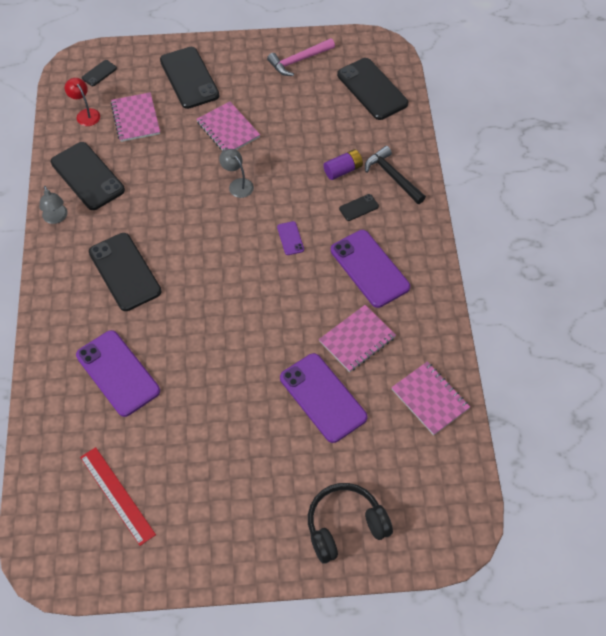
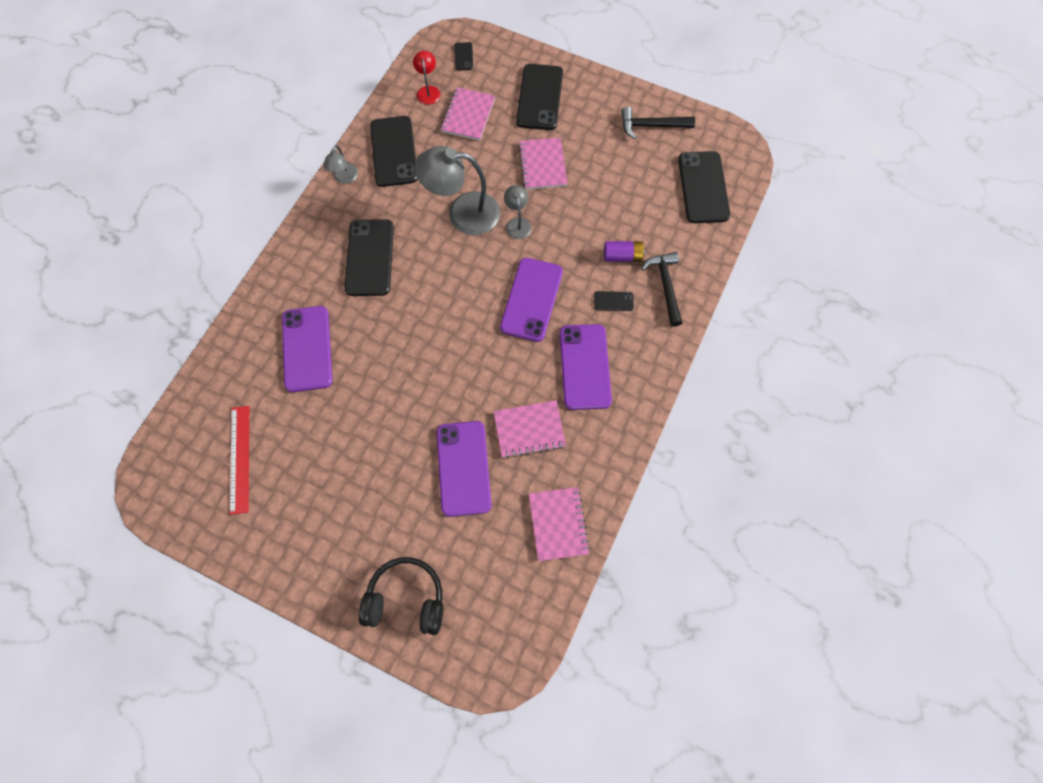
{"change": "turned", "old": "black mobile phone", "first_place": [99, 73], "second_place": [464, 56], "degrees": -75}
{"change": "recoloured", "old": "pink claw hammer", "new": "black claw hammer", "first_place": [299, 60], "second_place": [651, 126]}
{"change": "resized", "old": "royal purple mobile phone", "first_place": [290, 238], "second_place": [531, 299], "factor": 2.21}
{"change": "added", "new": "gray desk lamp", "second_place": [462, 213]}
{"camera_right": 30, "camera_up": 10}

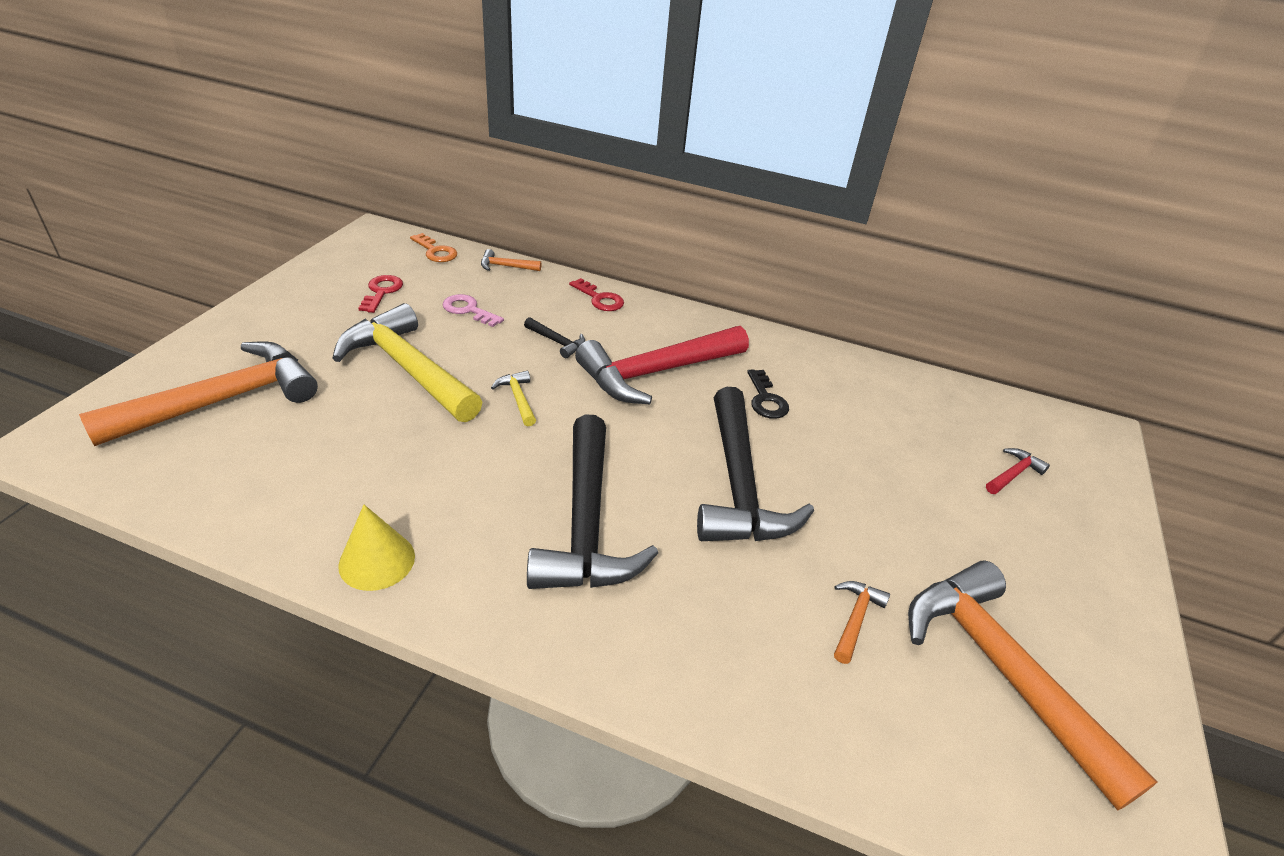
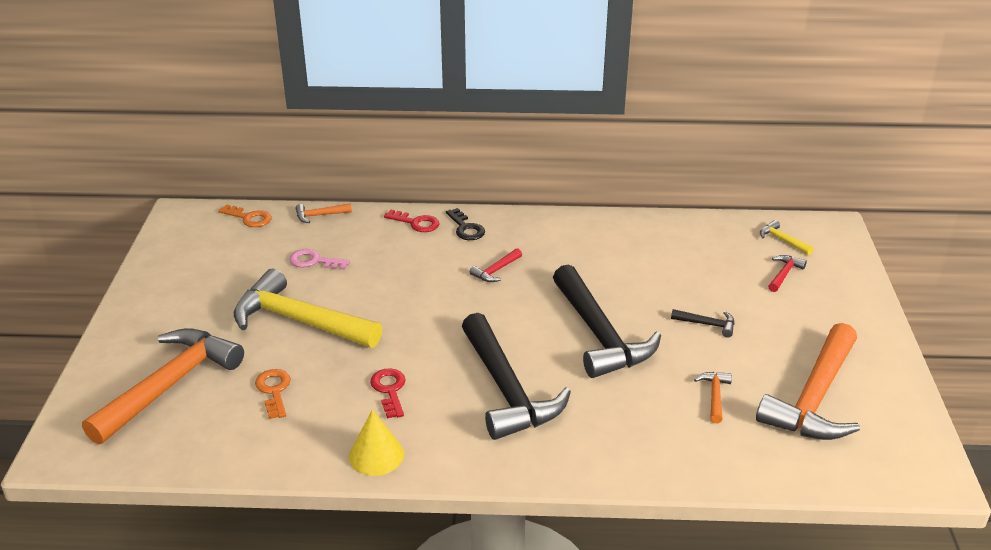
{"change": "moved", "old": "crimson key", "first_place": [381, 292], "second_place": [389, 390]}
{"change": "moved", "old": "golden claw hammer", "first_place": [518, 398], "second_place": [782, 240]}
{"change": "moved", "old": "black claw hammer", "first_place": [557, 342], "second_place": [707, 324]}
{"change": "resized", "old": "crimson claw hammer", "first_place": [656, 373], "second_place": [496, 271], "factor": 0.41}
{"change": "moved", "old": "black key", "first_place": [766, 399], "second_place": [466, 228]}
{"change": "turned", "old": "orange-coloured claw hammer", "first_place": [1000, 670], "second_place": [814, 398], "degrees": -105}
{"change": "added", "new": "orange-coloured key", "second_place": [274, 391]}
{"camera_right": -15, "camera_up": -5}

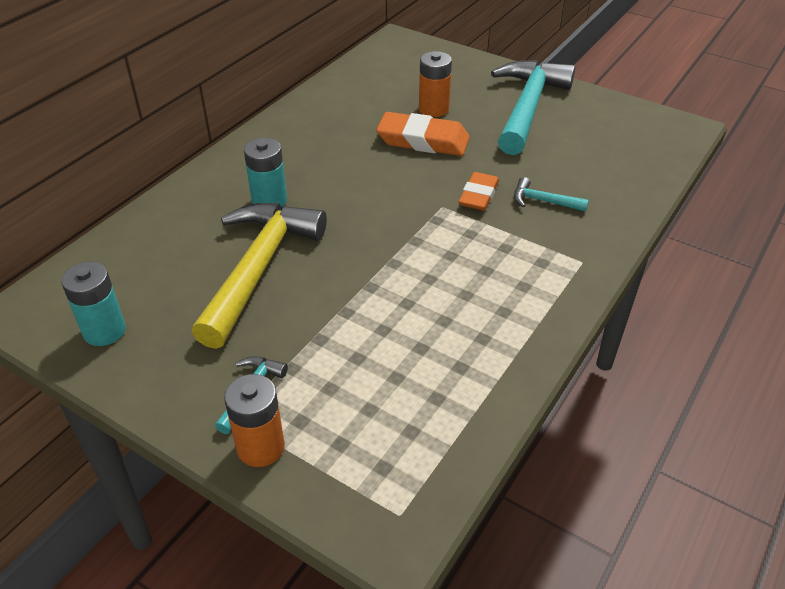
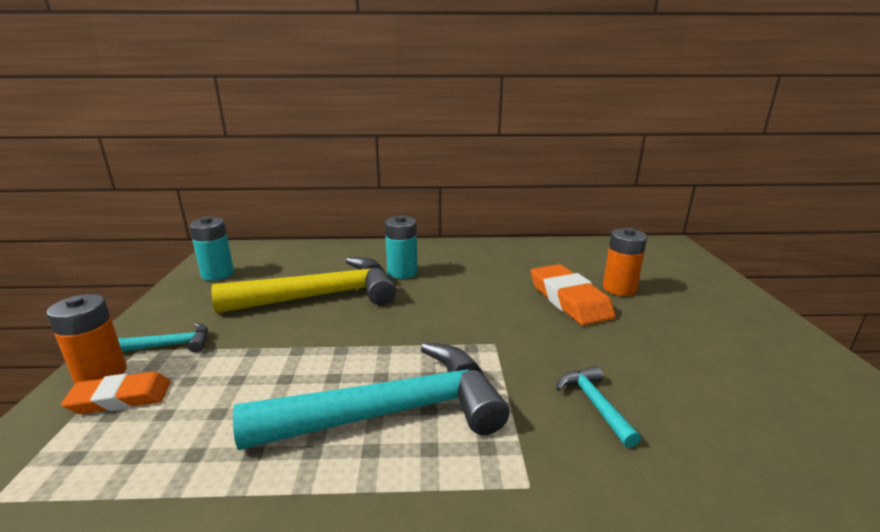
{"change": "moved", "old": "orange-coloured eraser", "first_place": [478, 195], "second_place": [121, 398]}
{"change": "moved", "old": "aqua claw hammer", "first_place": [527, 107], "second_place": [393, 412]}
{"camera_right": 55, "camera_up": -20}

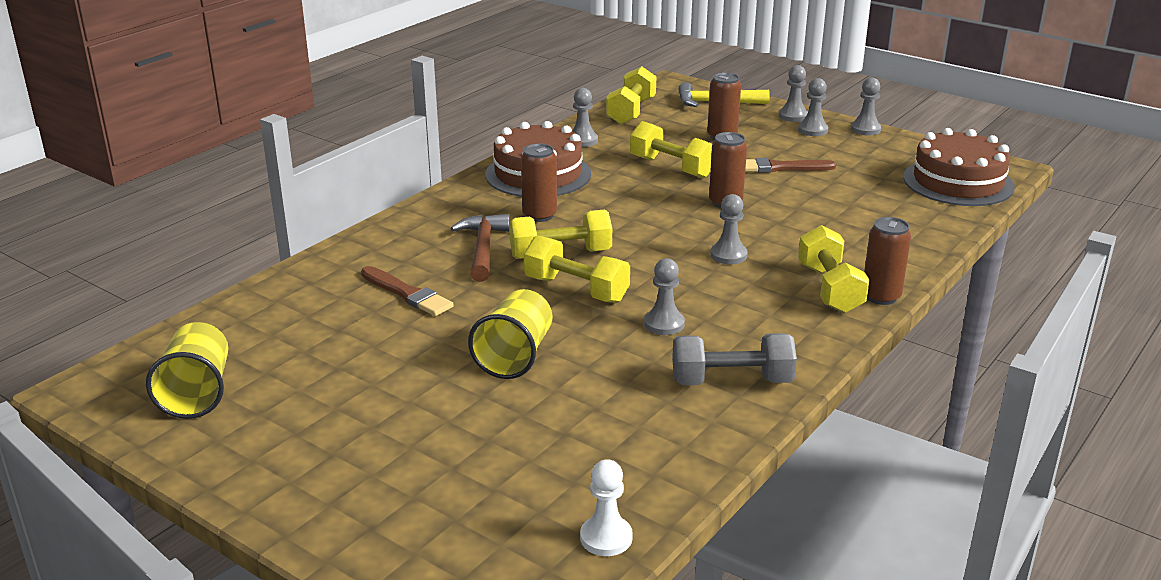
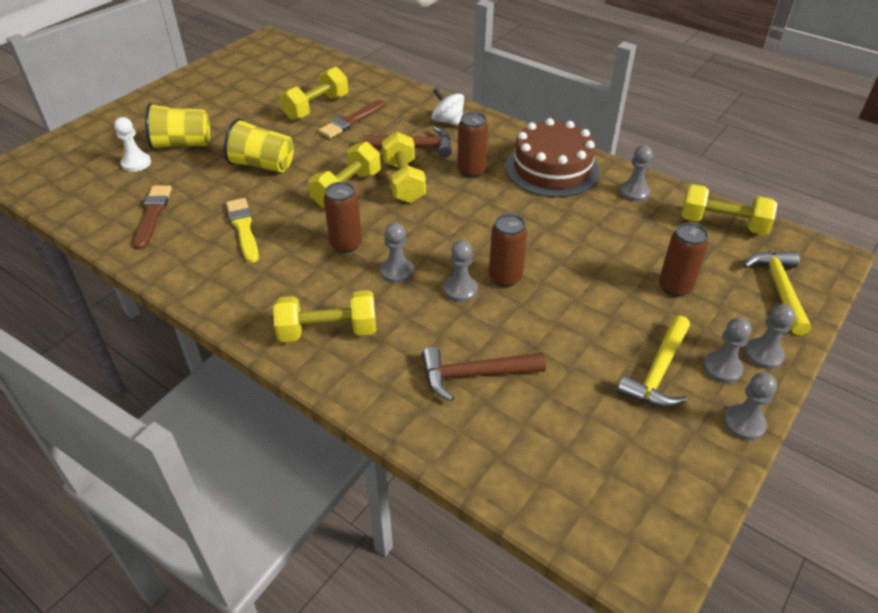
{"change": "moved", "old": "golden tumbler", "first_place": [197, 393], "second_place": [182, 144]}
{"change": "moved", "old": "white game pawn", "first_place": [606, 538], "second_place": [136, 163]}
{"change": "moved", "old": "golden free weight", "first_place": [671, 167], "second_place": [316, 107]}
{"change": "moved", "old": "gray game pawn", "first_place": [664, 324], "second_place": [460, 290]}
{"change": "removed", "old": "gray free weight", "first_place": [731, 381]}
{"change": "moved", "old": "brown paint brush", "first_place": [780, 168], "second_place": [152, 215]}
{"change": "moved", "old": "brown can", "first_place": [881, 297], "second_place": [346, 244]}
{"change": "removed", "old": "brown layer cake", "first_place": [958, 182]}
{"change": "added", "new": "golden paint brush", "second_place": [243, 228]}
{"change": "added", "new": "brown claw hammer", "second_place": [474, 375]}
{"change": "added", "new": "white spinning top", "second_place": [448, 121]}
{"change": "added", "new": "golden claw hammer", "second_place": [658, 372]}
{"camera_right": 90, "camera_up": 15}

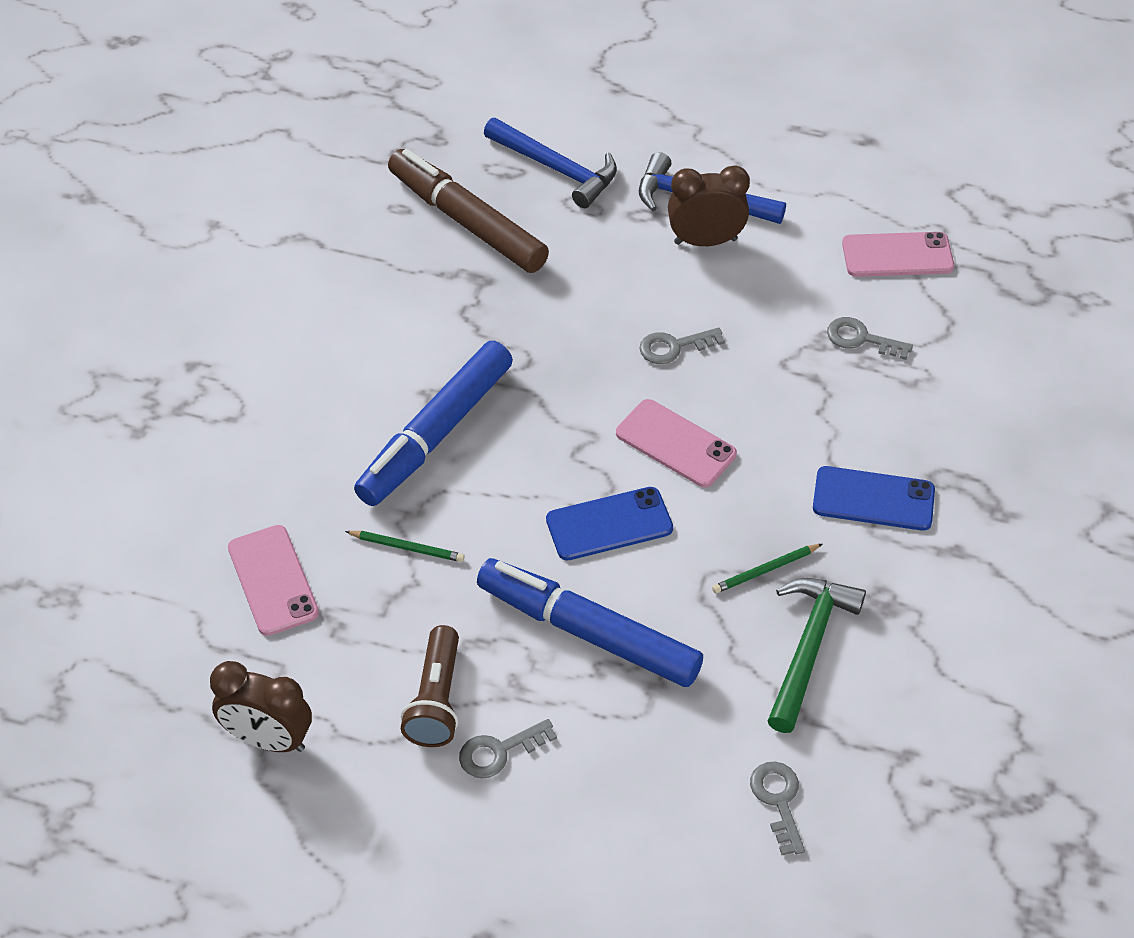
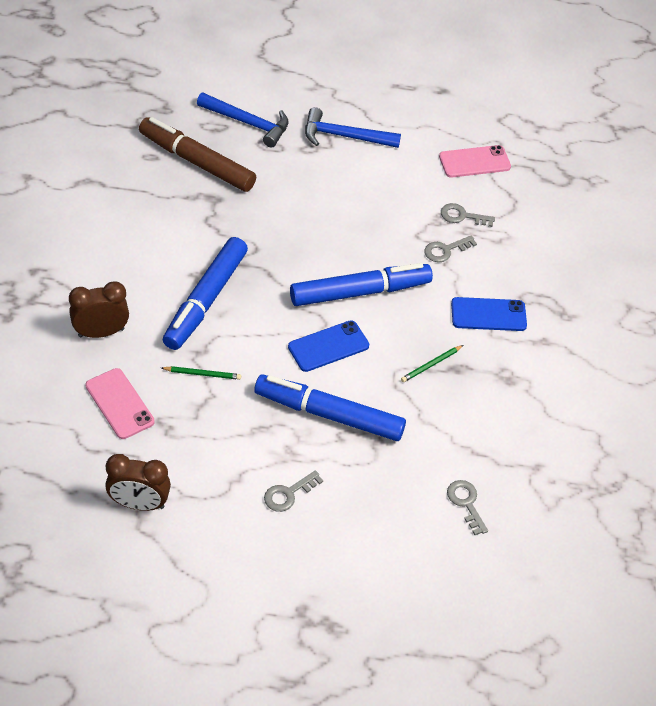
{"change": "removed", "old": "brown torch", "first_place": [436, 700]}
{"change": "replaced", "old": "pink mobile phone", "new": "royal blue felt pen", "first_place": [675, 444], "second_place": [360, 292]}
{"change": "moved", "old": "gray key", "first_place": [673, 347], "second_place": [445, 250]}
{"change": "moved", "old": "brown clock", "first_place": [705, 241], "second_place": [101, 332]}
{"change": "removed", "old": "emerald claw hammer", "first_place": [808, 647]}
{"camera_right": -15, "camera_up": 0}

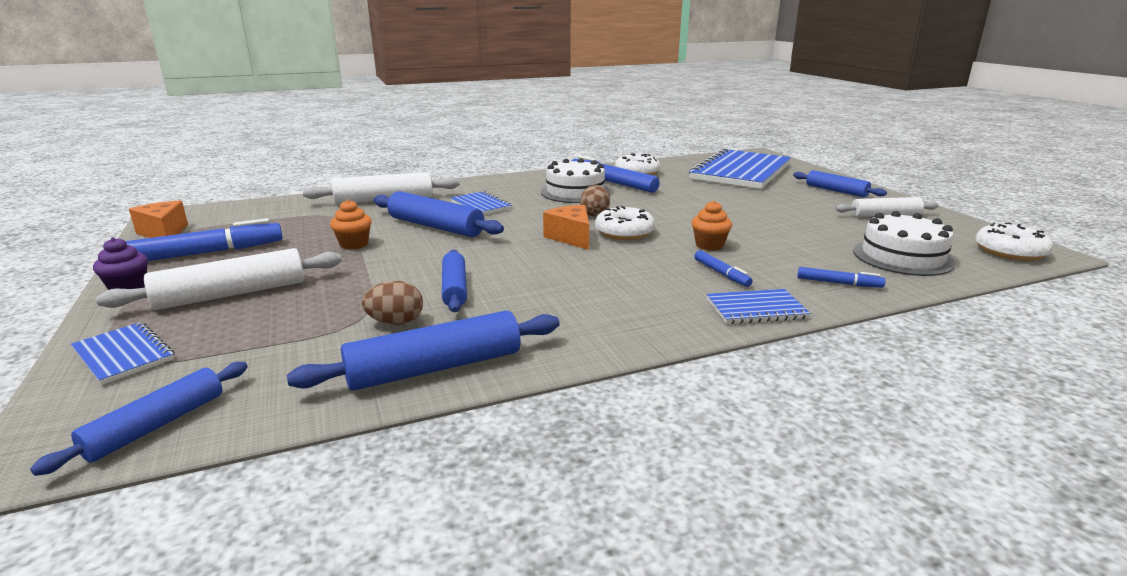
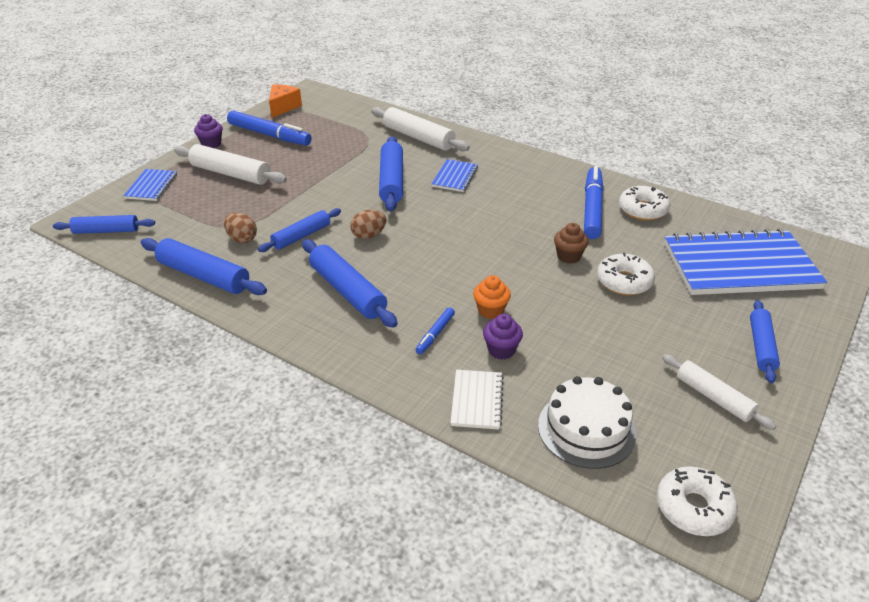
{"change": "removed", "old": "orange-coloured muffin", "first_place": [354, 244]}
{"change": "removed", "old": "white layer cake", "first_place": [575, 192]}
{"change": "removed", "old": "orange-coloured piece of cheese", "first_place": [571, 238]}
{"change": "moved", "old": "brown egg shape", "first_place": [595, 214], "second_place": [369, 235]}
{"change": "moved", "old": "white glazed donut", "first_place": [624, 232], "second_place": [624, 281]}
{"change": "removed", "old": "royal blue notepad", "first_place": [756, 309]}
{"change": "replaced", "old": "royal blue felt pen", "new": "white notepad", "first_place": [839, 283], "second_place": [477, 400]}
{"change": "added", "new": "royal blue pastry roller", "second_place": [347, 291]}
{"change": "added", "new": "royal purple muffin", "second_place": [501, 350]}
{"change": "added", "new": "brown muffin", "second_place": [568, 256]}
{"camera_right": 55, "camera_up": 15}

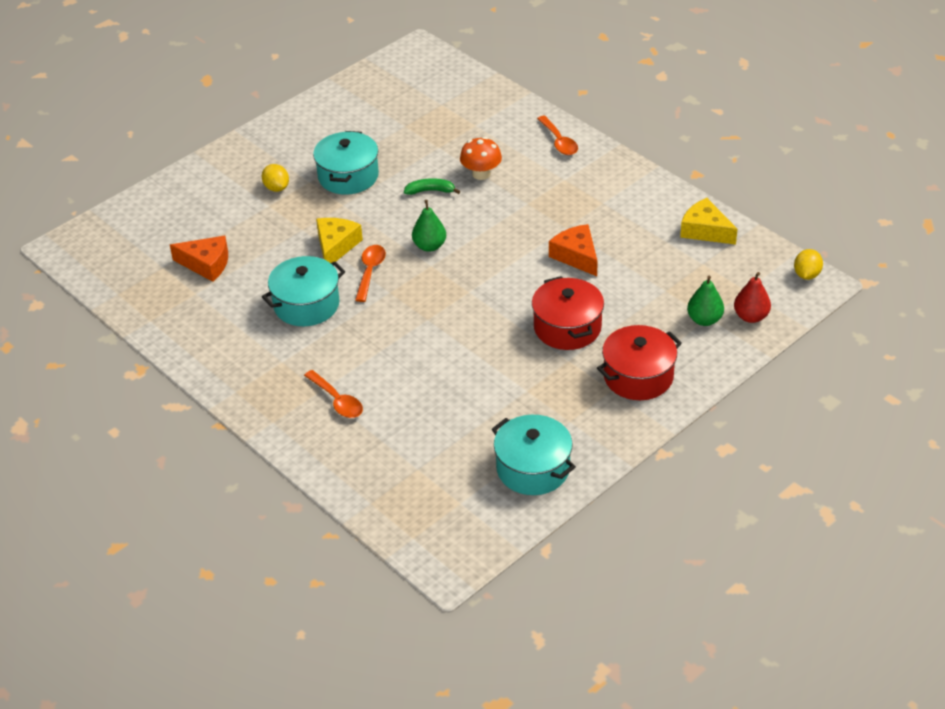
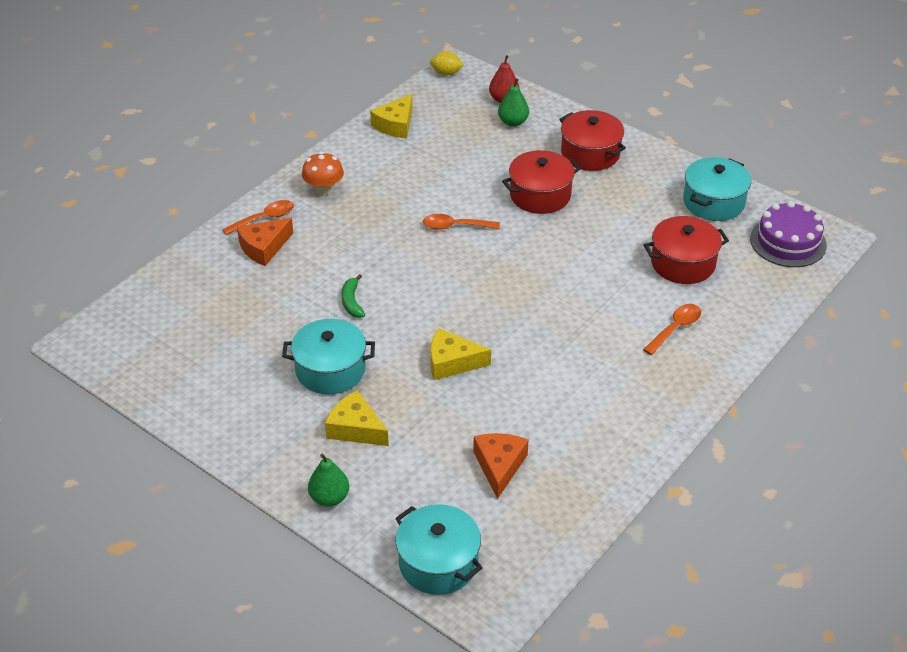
{"change": "replaced", "old": "golden toy lemon", "new": "golden piece of cheese", "first_place": [276, 188], "second_place": [355, 428]}
{"change": "moved", "old": "aqua stockpot", "first_place": [306, 305], "second_place": [438, 563]}
{"change": "moved", "old": "orange-coloured spoon", "first_place": [370, 271], "second_place": [455, 226]}
{"change": "moved", "old": "emerald pear", "first_place": [429, 246], "second_place": [329, 498]}
{"change": "moved", "old": "orange-coloured mushroom", "first_place": [481, 174], "second_place": [324, 189]}
{"change": "moved", "old": "orange-coloured piece of cheese", "first_place": [576, 256], "second_place": [264, 247]}
{"change": "added", "new": "crimson stockpot", "second_place": [683, 263]}
{"change": "added", "new": "royal purple layer cake", "second_place": [788, 242]}
{"camera_right": -100, "camera_up": 0}

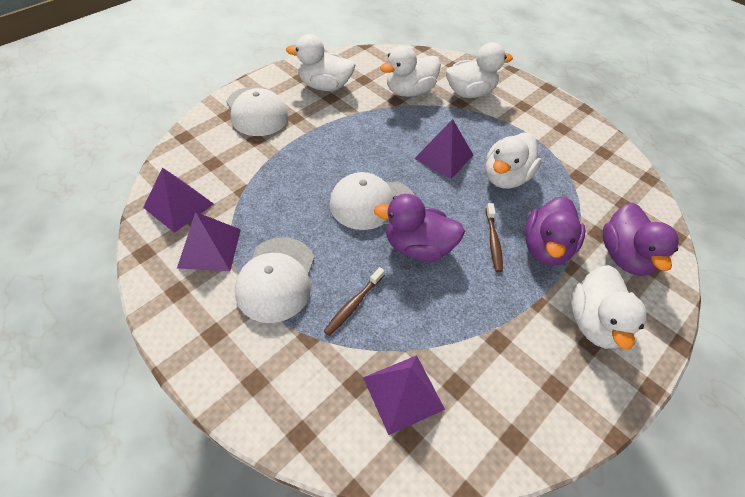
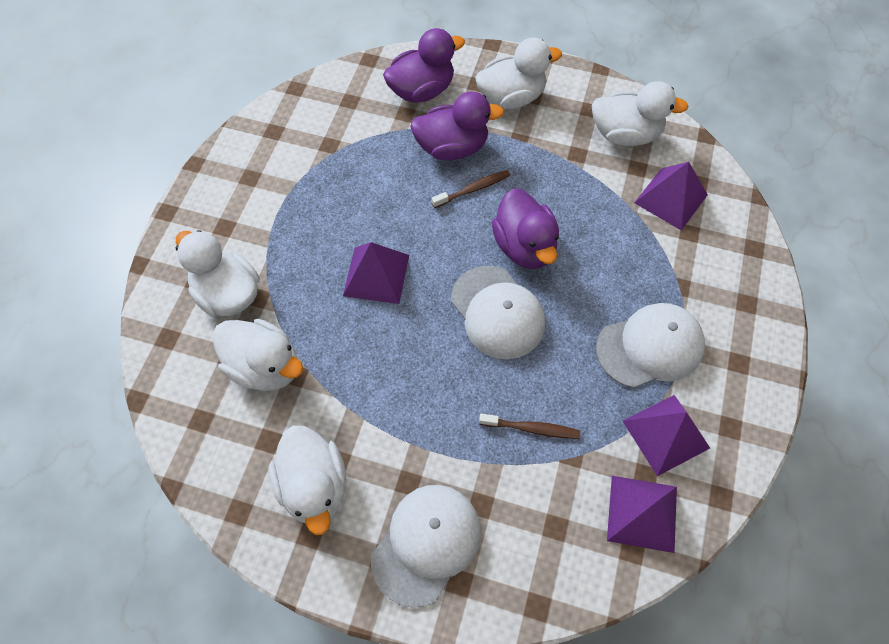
{"change": "moved", "old": "brown tooth brush", "first_place": [354, 304], "second_place": [531, 428]}
{"change": "moved", "old": "white toy duck", "first_place": [505, 177], "second_place": [625, 134]}
{"camera_right": -115, "camera_up": 10}

